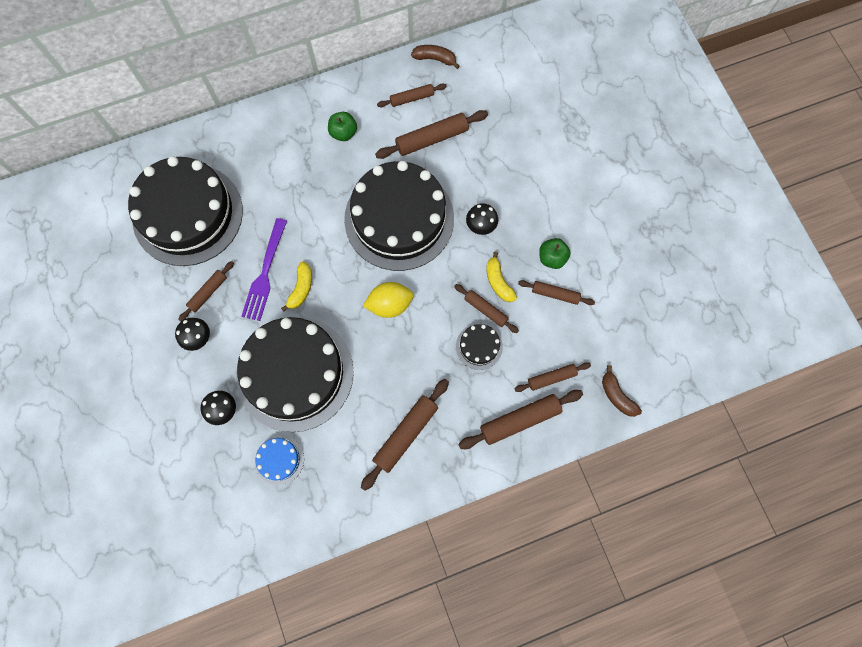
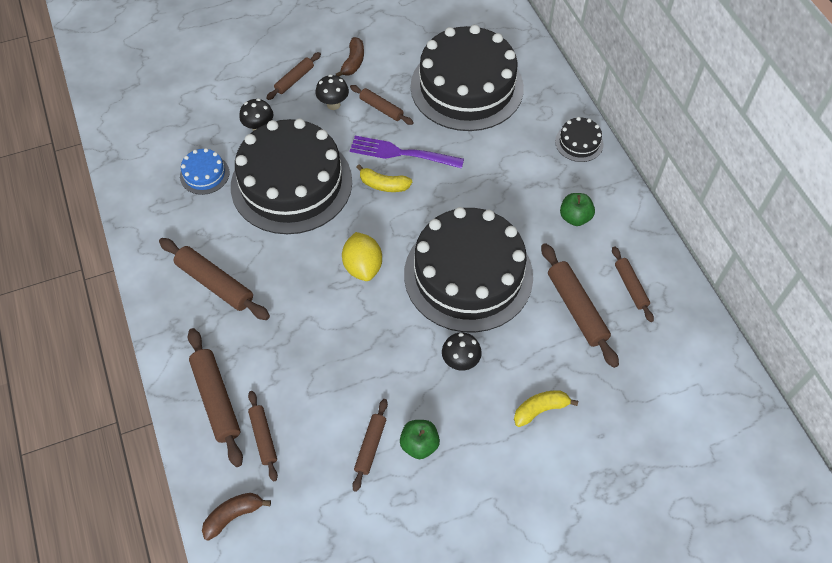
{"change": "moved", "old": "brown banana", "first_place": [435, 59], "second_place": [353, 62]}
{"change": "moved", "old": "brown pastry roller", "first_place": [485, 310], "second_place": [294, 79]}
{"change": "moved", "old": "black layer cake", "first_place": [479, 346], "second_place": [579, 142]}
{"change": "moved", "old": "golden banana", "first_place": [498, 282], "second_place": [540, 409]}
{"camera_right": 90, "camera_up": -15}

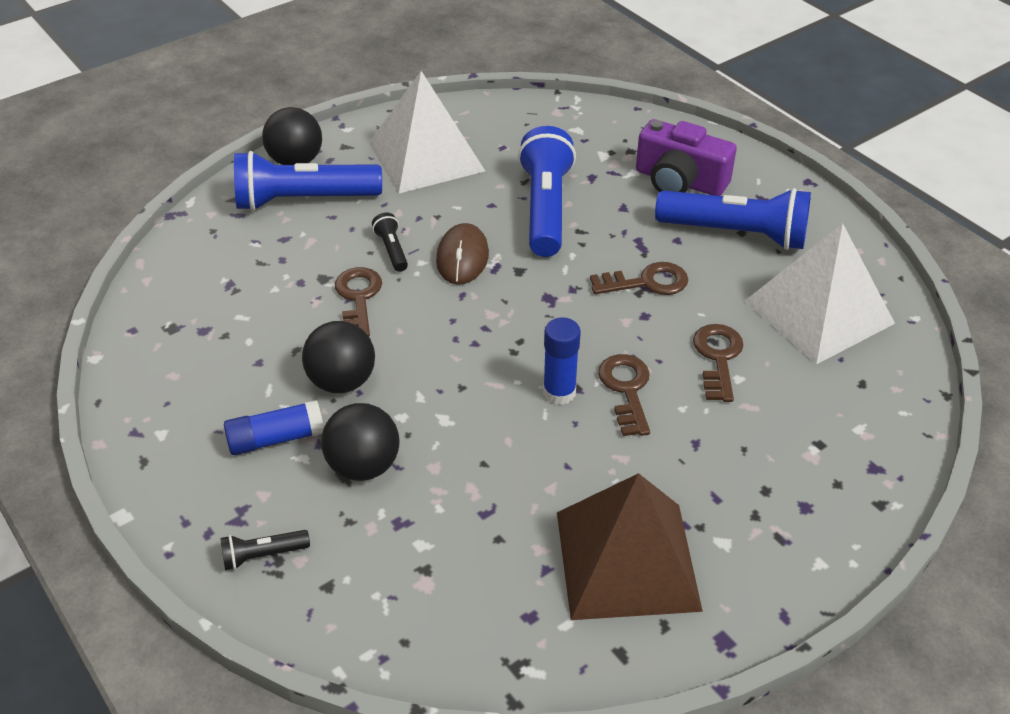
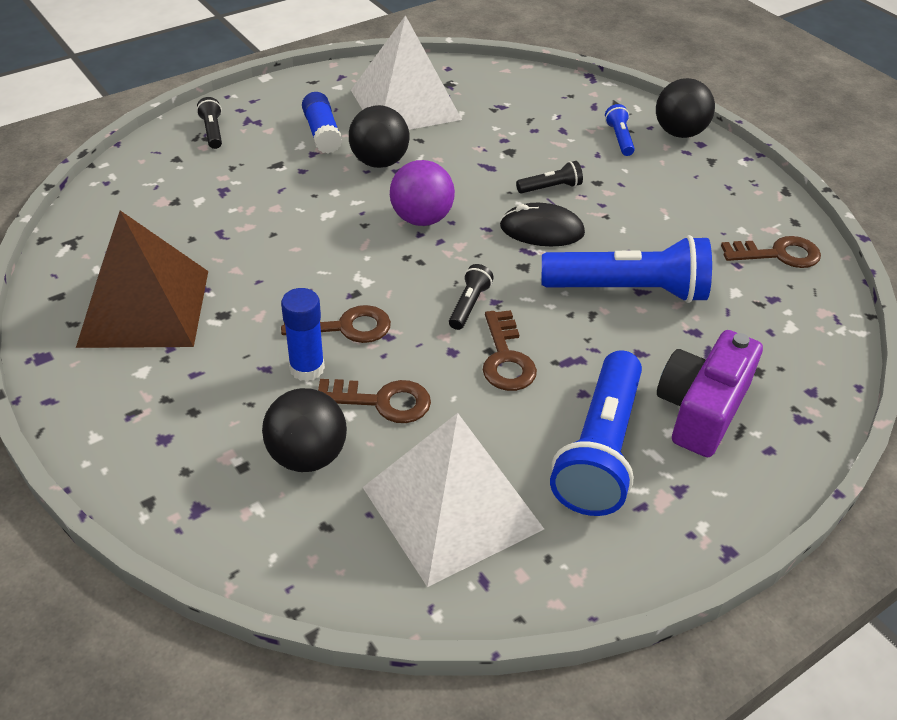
{"change": "resized", "old": "royal blue torch", "first_place": [303, 200], "second_place": [619, 138], "factor": 0.44}
{"change": "moved", "old": "black sphere", "first_place": [363, 466], "second_place": [307, 456]}
{"change": "moved", "old": "brown key", "first_place": [358, 298], "second_place": [778, 254]}
{"change": "moved", "old": "white solid pyramid", "first_place": [426, 157], "second_place": [405, 104]}
{"change": "recoloured", "old": "brown PC mouse", "new": "black PC mouse", "first_place": [462, 257], "second_place": [541, 230]}
{"change": "moved", "old": "royal blue glue", "first_place": [559, 392], "second_place": [307, 368]}
{"change": "added", "new": "royal purple sphere", "second_place": [421, 219]}
{"change": "added", "new": "black torch", "second_place": [469, 305]}
{"camera_right": 90, "camera_up": 0}

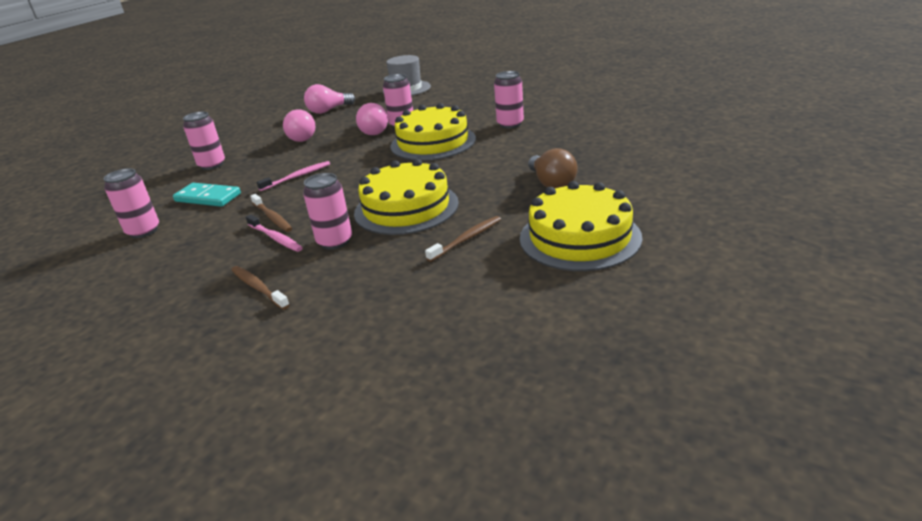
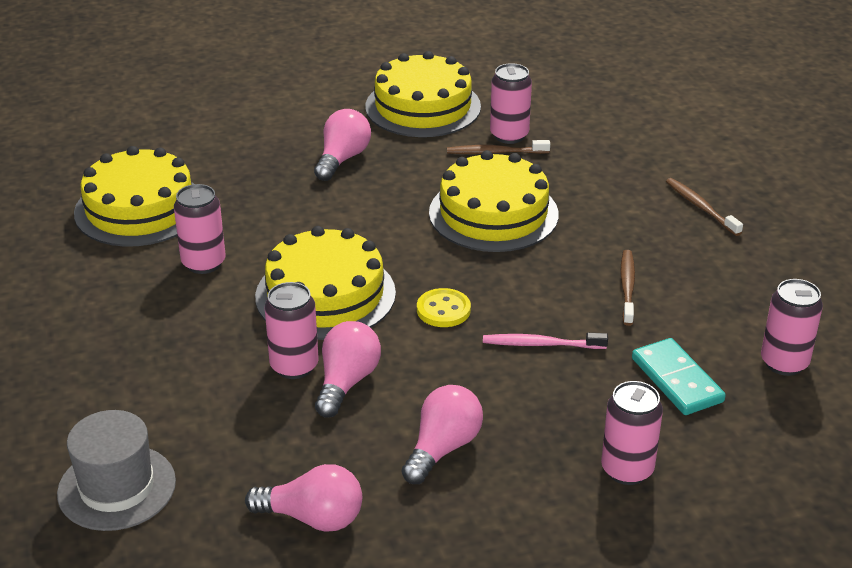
{"change": "turned", "old": "brown tooth brush", "first_place": [258, 288], "second_place": [701, 207], "degrees": 150}
{"change": "removed", "old": "pink tooth brush", "first_place": [275, 238]}
{"change": "moved", "old": "pink can", "first_place": [335, 241], "second_place": [509, 135]}
{"change": "recoloured", "old": "brown lightbulb", "new": "pink lightbulb", "first_place": [551, 183], "second_place": [342, 159]}
{"change": "added", "new": "golden layer cake", "second_place": [139, 208]}
{"change": "added", "new": "golden shirt button", "second_place": [443, 310]}
{"camera_right": -140, "camera_up": 5}

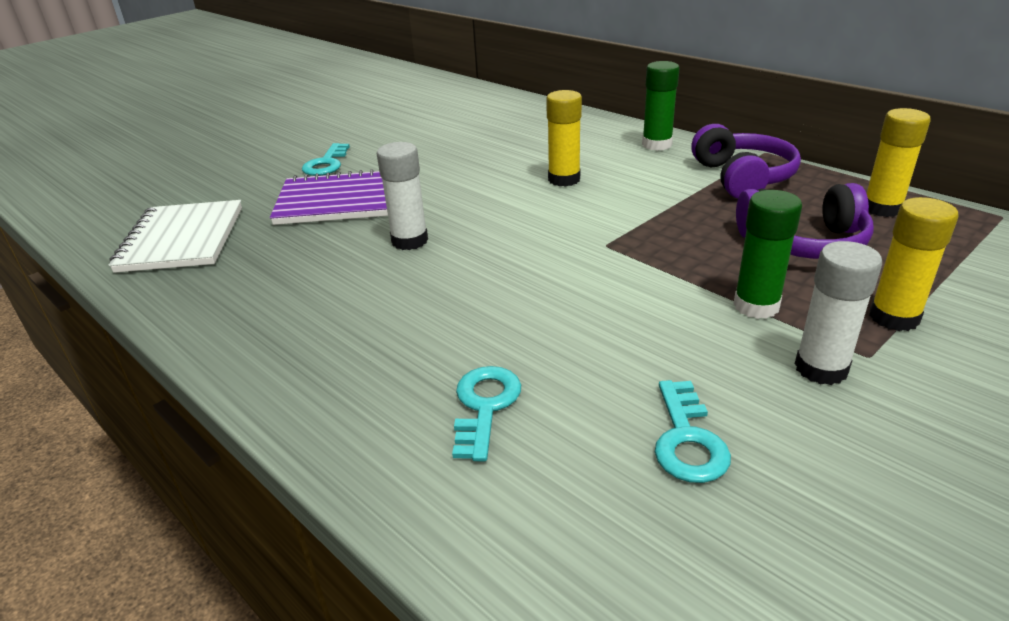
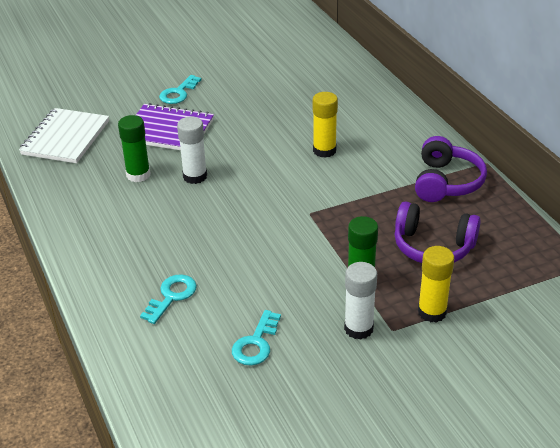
{"change": "moved", "old": "emerald glue", "first_place": [657, 144], "second_place": [138, 175]}
{"change": "removed", "old": "golden glue", "first_place": [882, 208]}
{"camera_right": 20, "camera_up": 5}

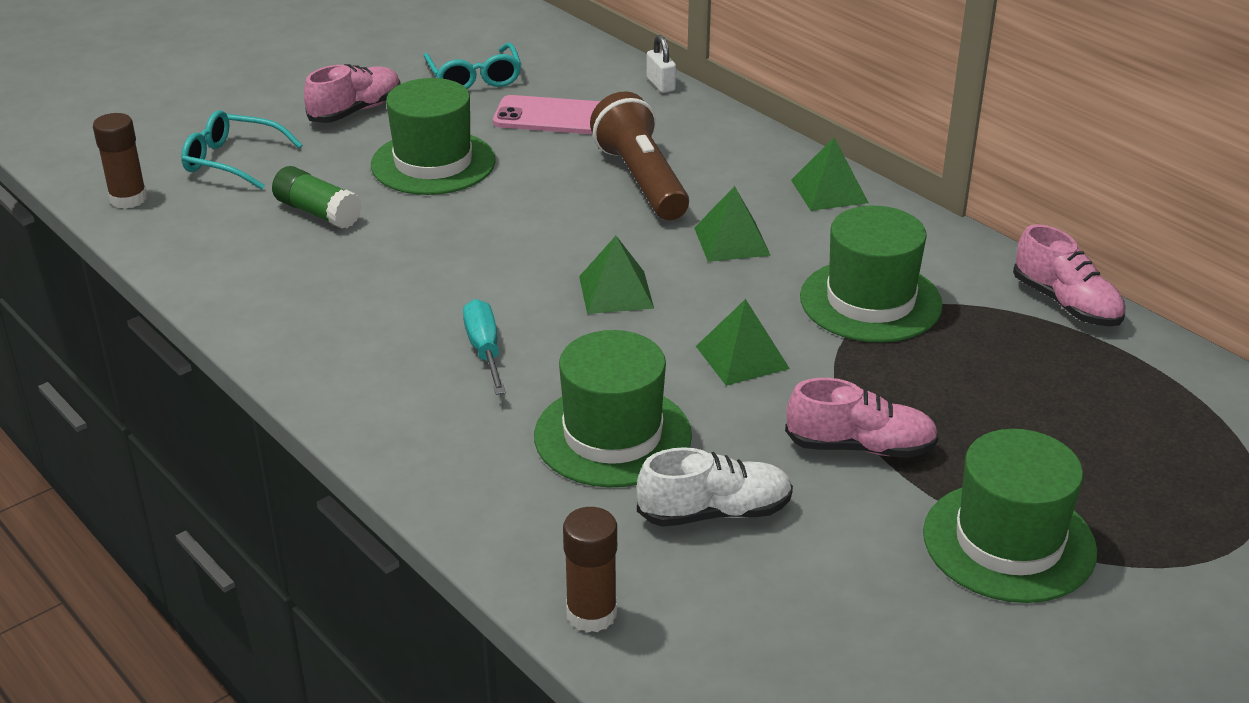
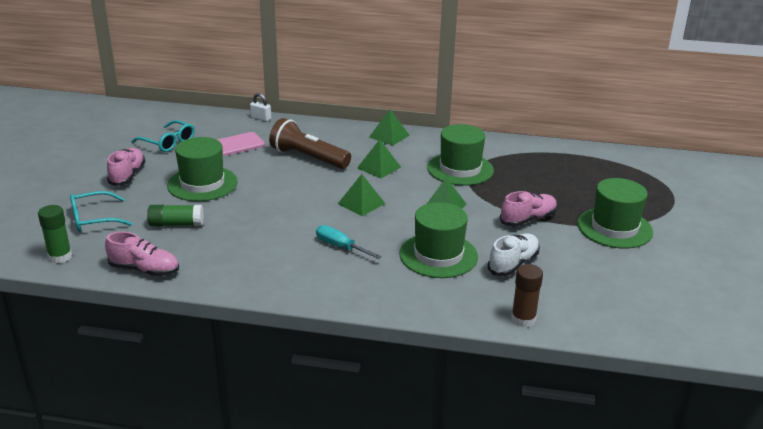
{"change": "recoloured", "old": "brown glue", "new": "emerald glue", "first_place": [128, 199], "second_place": [60, 257]}
{"change": "moved", "old": "pink sneaker", "first_place": [1066, 304], "second_place": [144, 270]}
{"camera_right": -40, "camera_up": -5}

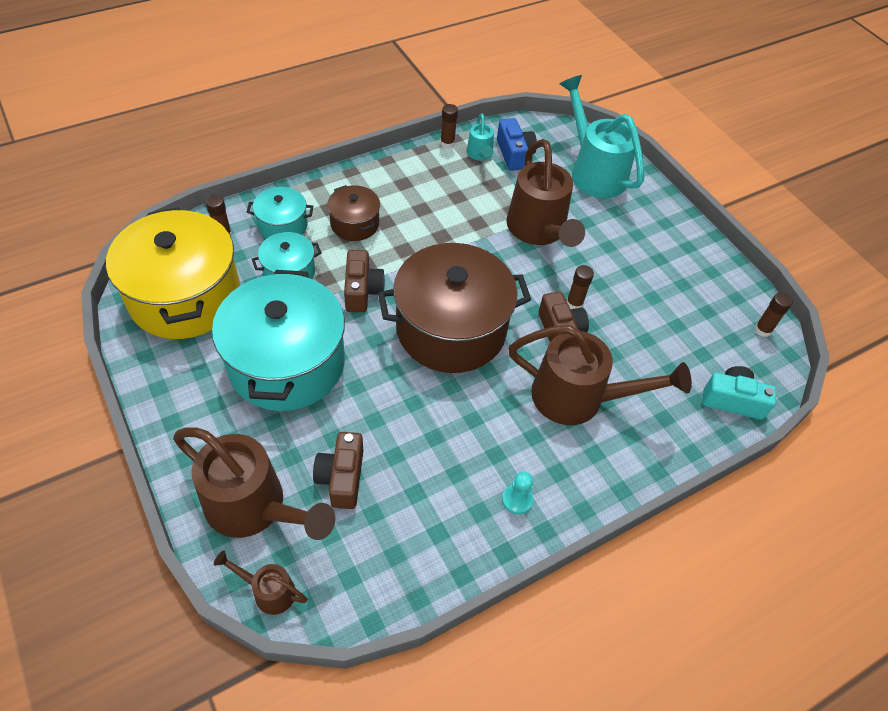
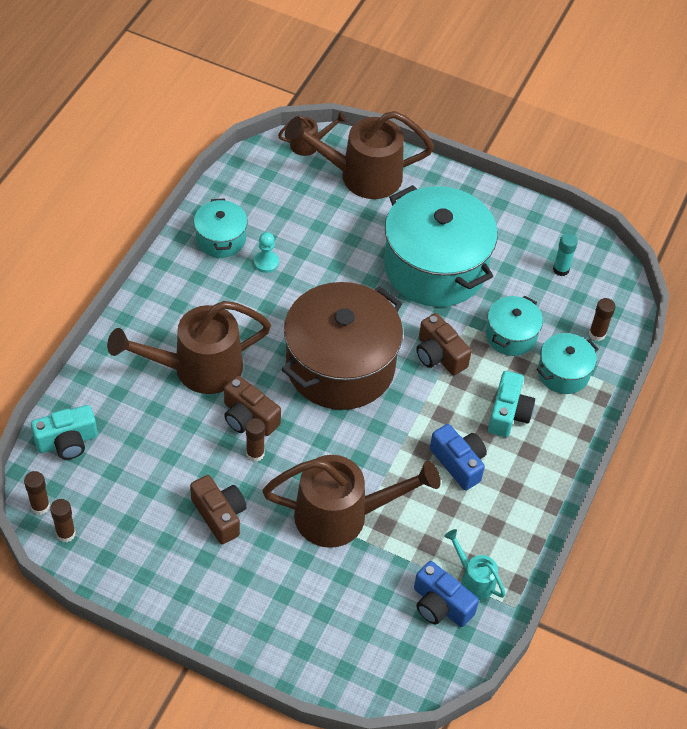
{"change": "replaced", "old": "golden stockpot", "new": "aqua glue", "first_place": [185, 297], "second_place": [561, 269]}
{"change": "moved", "old": "brown compact camera", "first_place": [341, 477], "second_place": [219, 515]}
{"change": "replaced", "old": "brown stockpot", "new": "aqua compact camera", "first_place": [355, 224], "second_place": [508, 413]}
{"change": "moved", "old": "brown glue", "first_place": [447, 143], "second_place": [40, 506]}
{"change": "moved", "old": "aqua game pawn", "first_place": [517, 500], "second_place": [266, 262]}
{"change": "turned", "old": "brown watering can", "first_place": [538, 230], "second_place": [342, 516], "degrees": 135}
{"change": "removed", "old": "aqua watering can", "first_place": [594, 171]}
{"change": "added", "new": "aqua stockpot", "second_place": [221, 239]}
{"change": "added", "new": "royal blue compact camera", "second_place": [459, 463]}
{"camera_right": 145, "camera_up": 0}

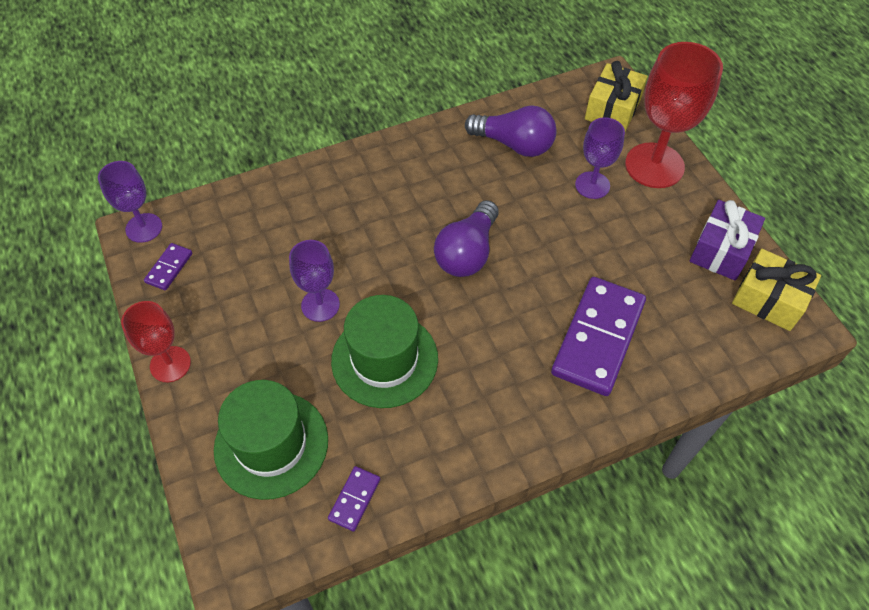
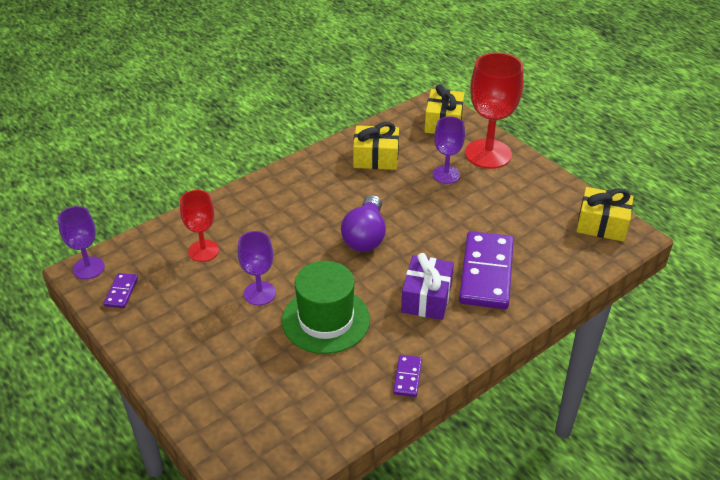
{"change": "moved", "old": "crimson goblet", "first_place": [170, 364], "second_place": [203, 251]}
{"change": "removed", "old": "emerald top hat", "first_place": [271, 444]}
{"change": "moved", "old": "royal purple domino", "first_place": [354, 499], "second_place": [407, 377]}
{"change": "replaced", "old": "royal purple lightbulb", "new": "golden gift", "first_place": [514, 144], "second_place": [376, 158]}
{"change": "moved", "old": "royal purple gift", "first_place": [721, 250], "second_place": [426, 298]}
{"camera_right": -15, "camera_up": -15}

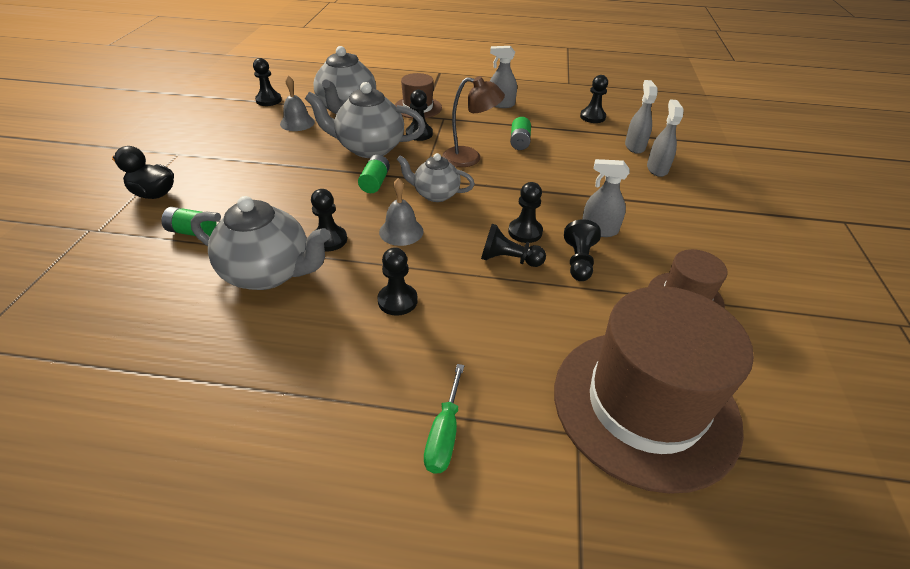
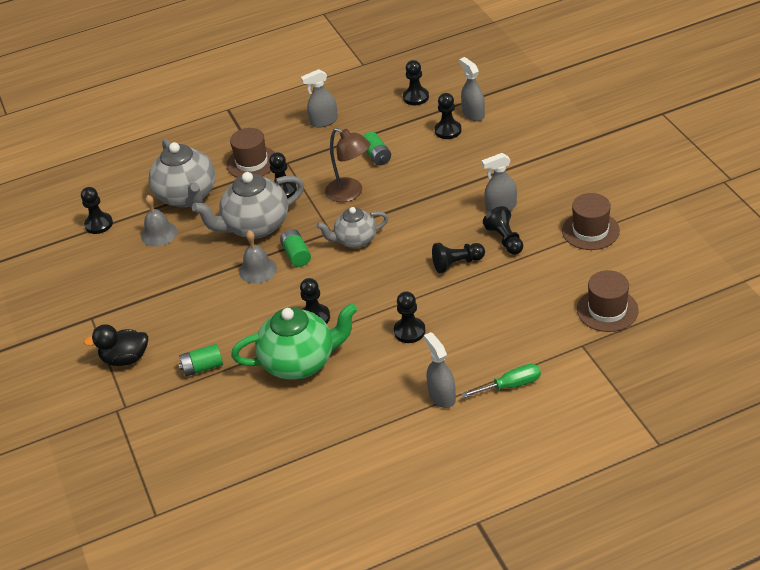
{"change": "recoloured", "old": "gray china teapot", "new": "emerald china teapot", "first_place": [269, 273], "second_place": [300, 362]}
{"change": "moved", "old": "gray hand bell", "first_place": [401, 231], "second_place": [258, 270]}
{"change": "turned", "old": "emerald hand screwdriver", "first_place": [444, 434], "second_place": [511, 385], "degrees": -90}
{"change": "turned", "old": "brown desk lamp", "first_place": [470, 158], "second_place": [350, 193], "degrees": 60}
{"change": "moved", "old": "black game pawn", "first_place": [525, 232], "second_place": [448, 130]}
{"change": "resized", "old": "brown top hat", "first_place": [645, 405], "second_place": [607, 310], "factor": 0.49}
{"change": "moved", "old": "gray spray cleaner", "first_place": [657, 169], "second_place": [442, 396]}
{"camera_right": -25, "camera_up": 0}

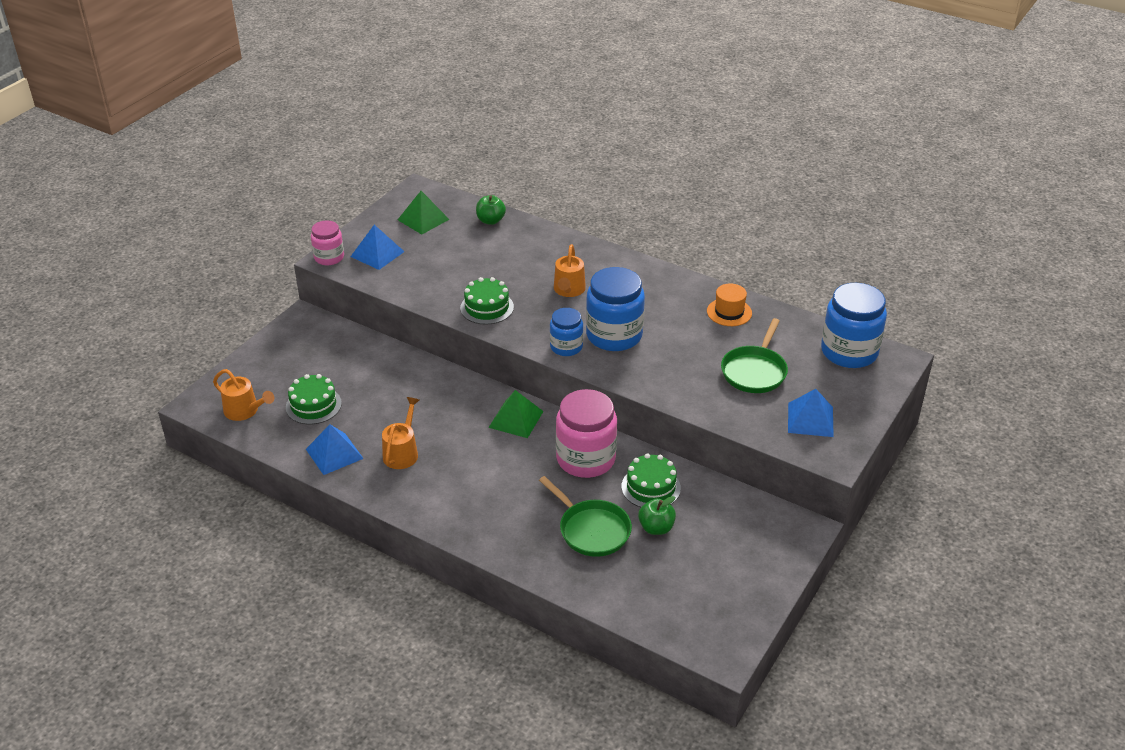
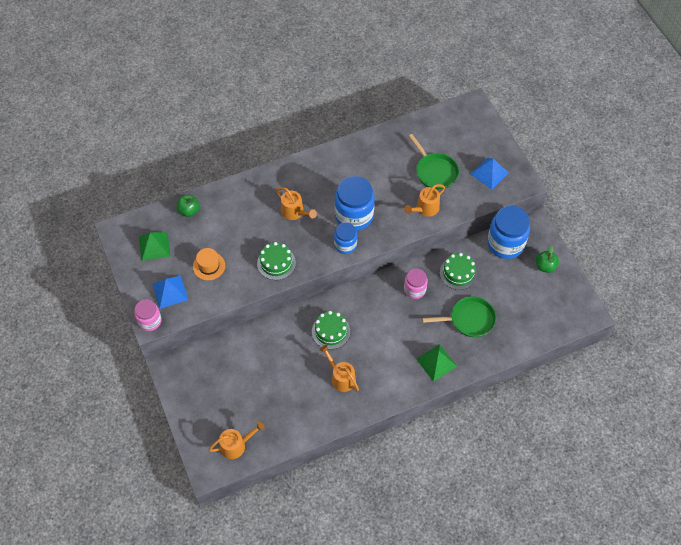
{"change": "moved", "old": "emerald layer cake", "first_place": [313, 405], "second_place": [331, 331]}
{"change": "removed", "old": "royal blue solid pyramid", "first_place": [334, 453]}
{"change": "moved", "old": "emerald solid pyramid", "first_place": [516, 419], "second_place": [436, 362]}
{"change": "resized", "old": "pink preserve jar", "first_place": [586, 459], "second_place": [414, 289], "factor": 0.58}
{"change": "moved", "old": "emerald toy apple", "first_place": [656, 528], "second_place": [545, 266]}
{"change": "moved", "old": "orange-coloured top hat", "first_place": [729, 312], "second_place": [209, 266]}
{"change": "moved", "old": "royal blue preserve jar", "first_place": [849, 352], "second_place": [505, 243]}
{"change": "added", "new": "orange-coloured watering can", "second_place": [425, 209]}
{"camera_right": -55, "camera_up": 20}

